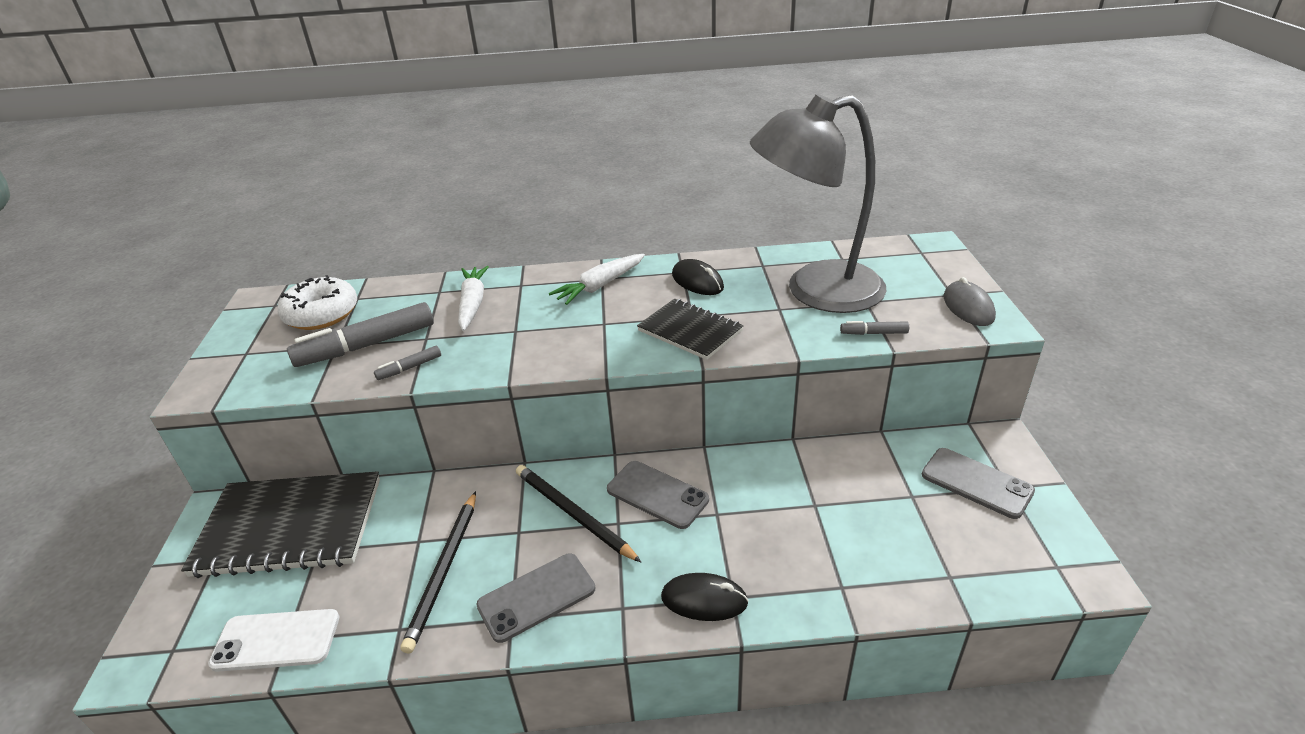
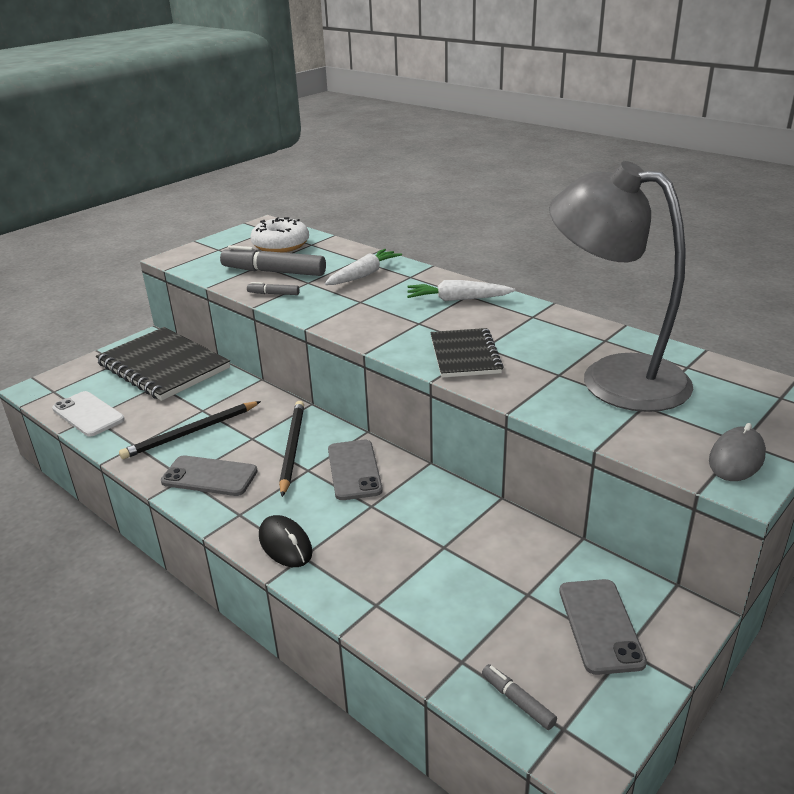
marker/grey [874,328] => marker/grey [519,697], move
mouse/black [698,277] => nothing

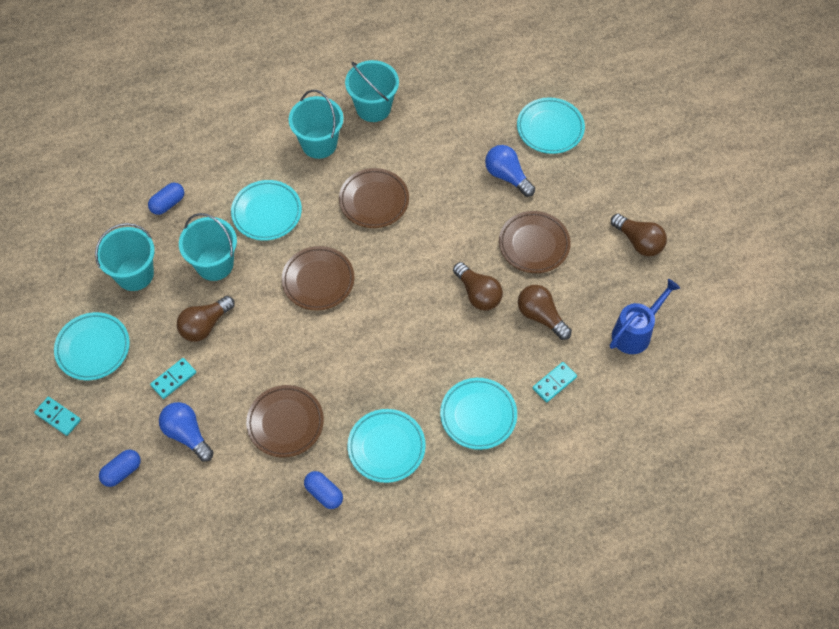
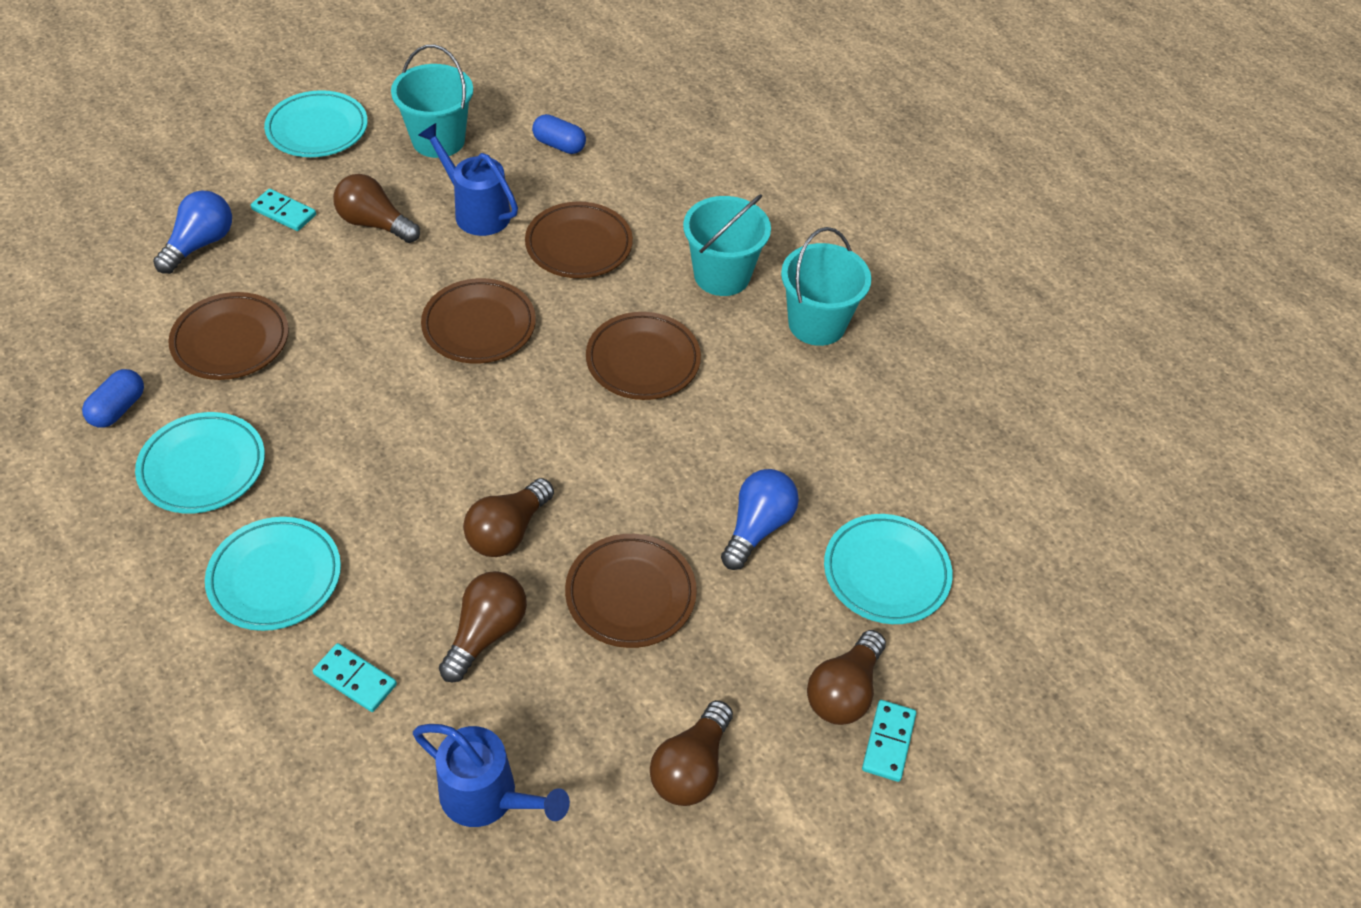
bucket/turquoise [208,247] => watering can/blue [468,179]
plate/turquoise [266,210] => plate/brown [579,240]
nothing => light bulb/brown [846,677]
domino/turquoise [57,416] => domino/turquoise [889,741], move
capsule/blue [120,468] => nothing

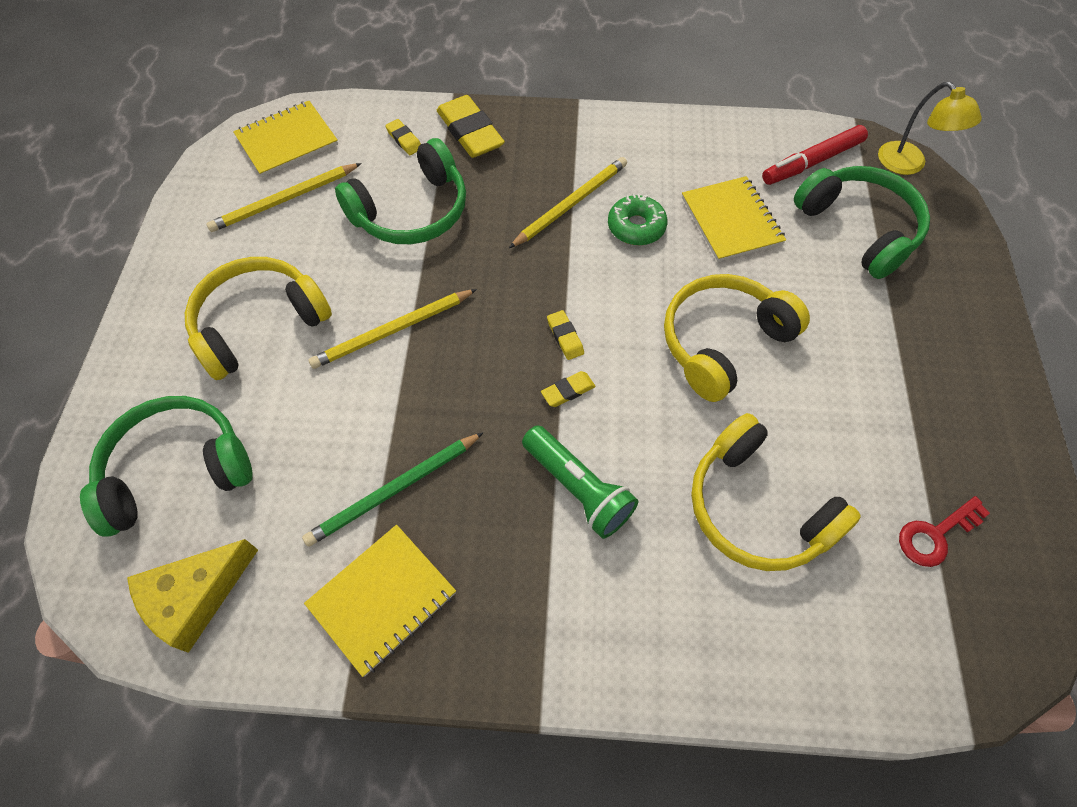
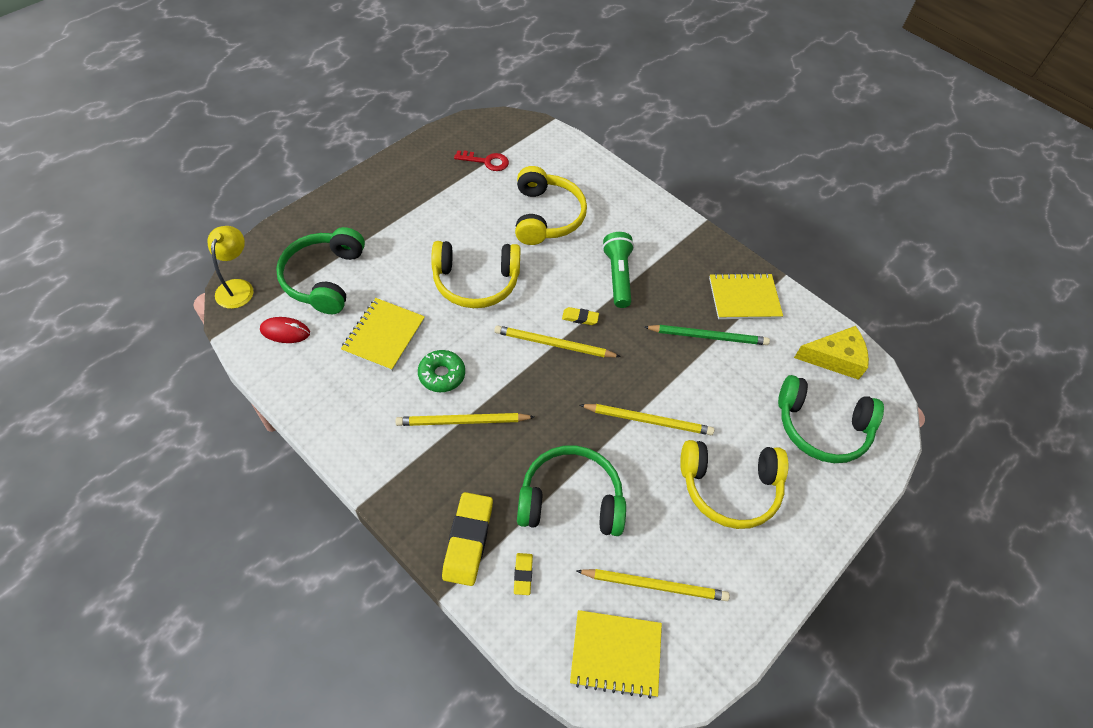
marker/red [815,155] => mouse/red [285,330]
eraser/yellow [565,335] => pencil/yellow [557,341]

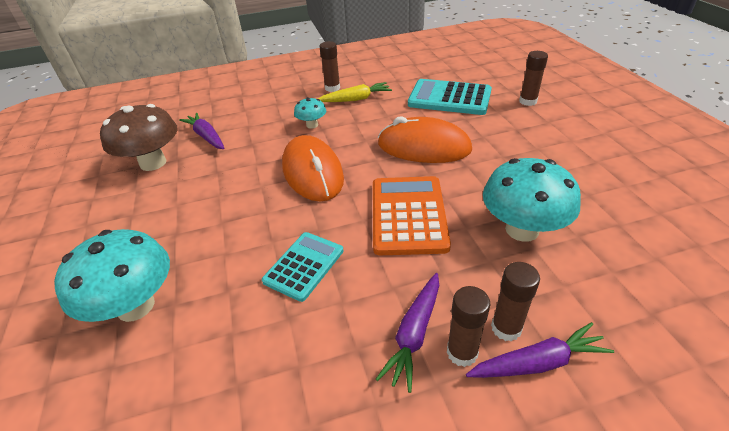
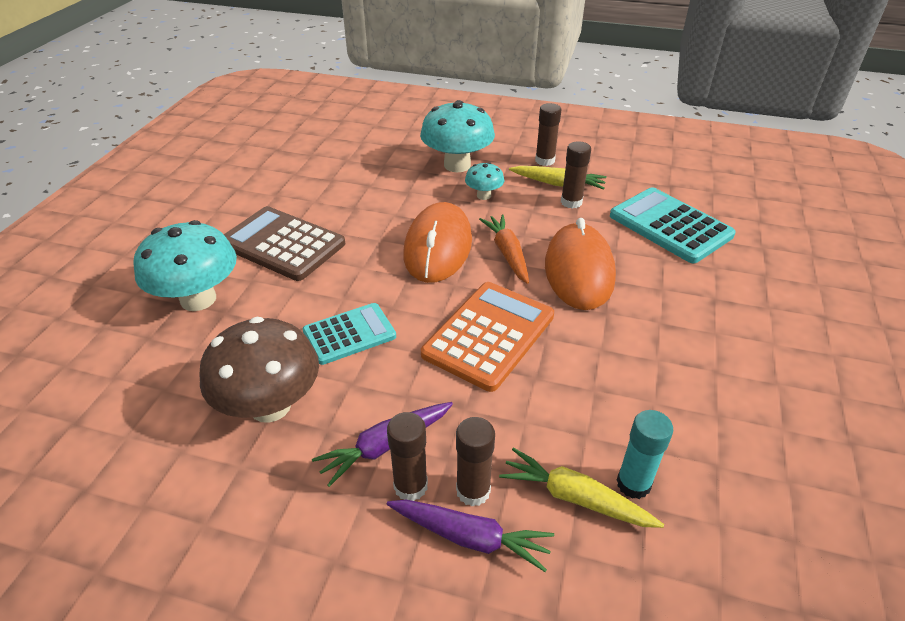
mushroom/brown [139,137] => mushroom/brown [259,370], move
nothing => calculator/brown [284,243]
mushroom/turquoise [532,200] => mushroom/turquoise [457,136], move
nothing => carrot/orange [504,249]
nothing => carrot/yellow [581,487]
mouse/orange [425,139] => mouse/orange [580,264], 45 degrees clockwise
glue stick/brown [533,78] => glue stick/brown [576,175], move
nothing => glue stick/turquoise [645,454]
carrot/purple [202,131] => nothing

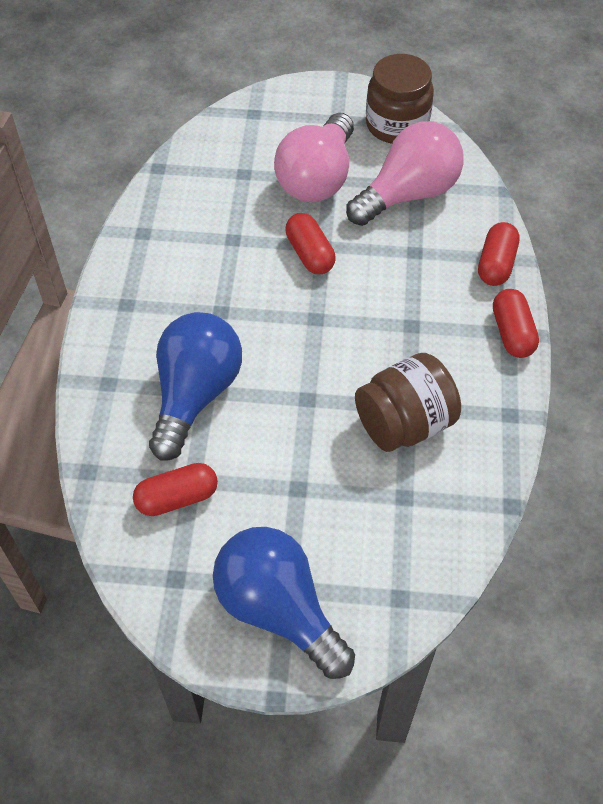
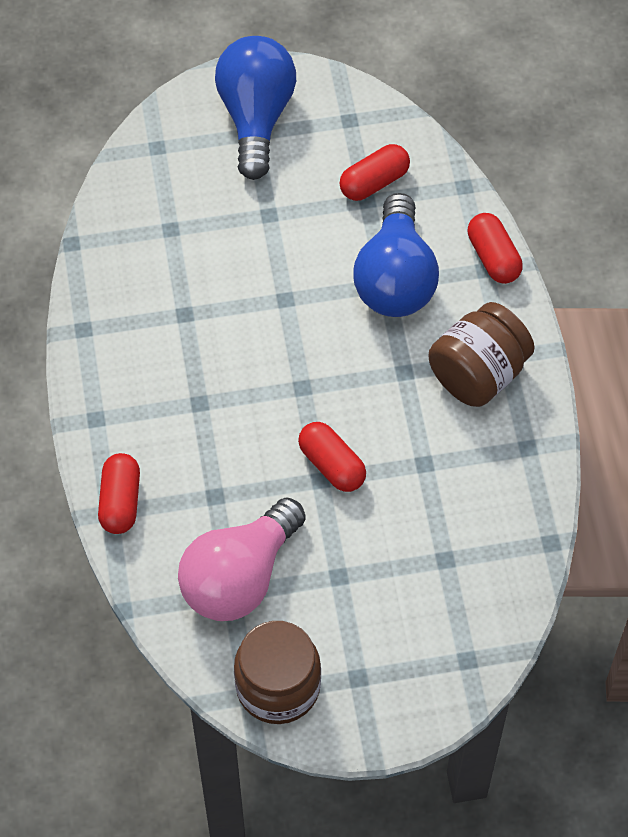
light bulb/blue [284,603] => light bulb/blue [255,108], 120 degrees counterclockwise
jar/brown [408,402] => jar/brown [482,354], move
capsule/red [516,323] => capsule/red [495,248], move
light bulb/pink [314,157] => nothing

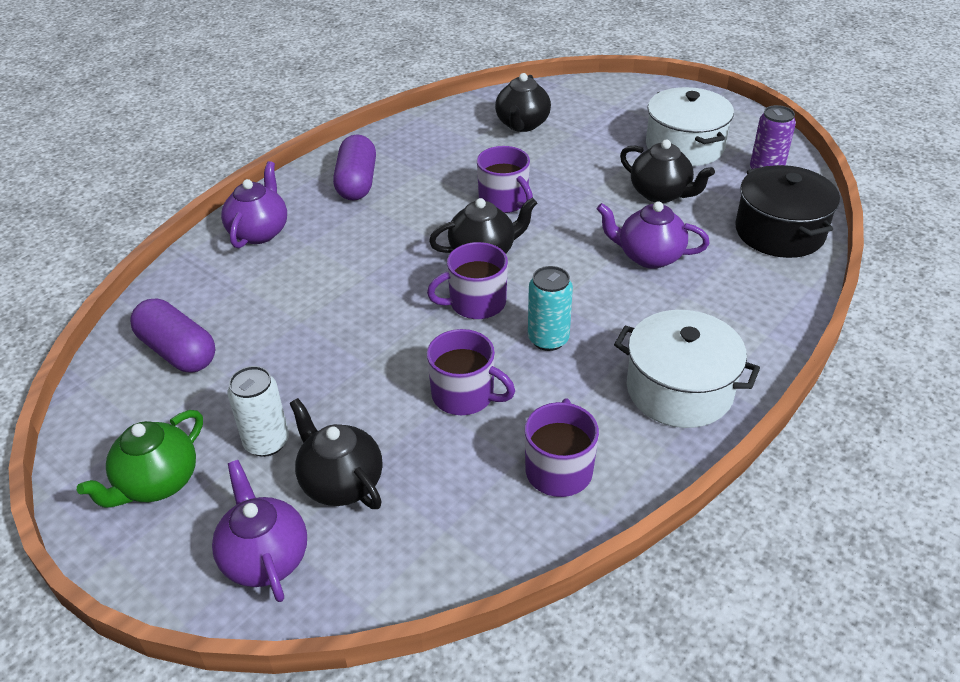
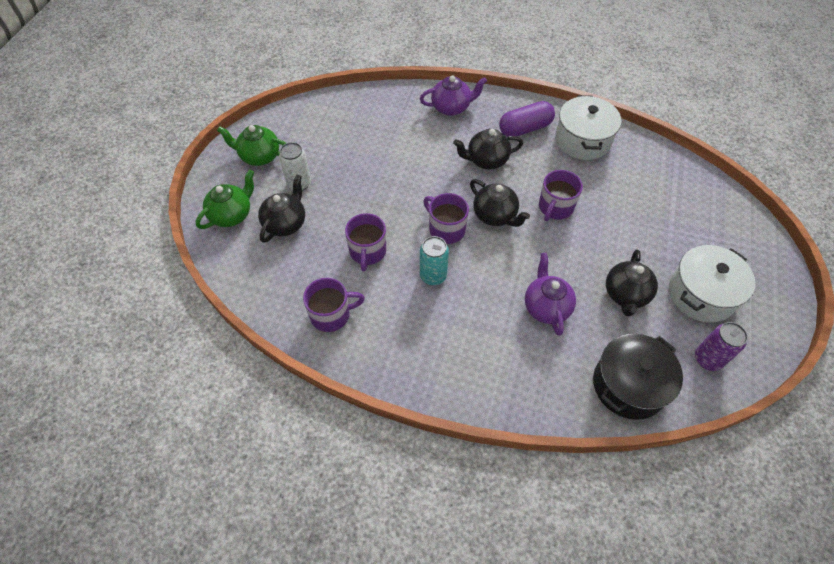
teapot/purple [259,531] => teapot/green [225,199]
teapot/black [523,102] => teapot/black [488,149], move
pot/white [687,369] => pot/white [588,127], move
capsule/purple [172,335] => nothing

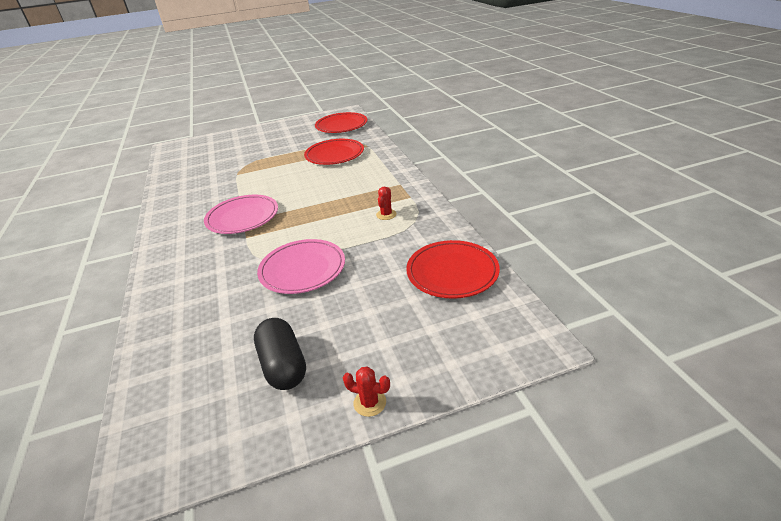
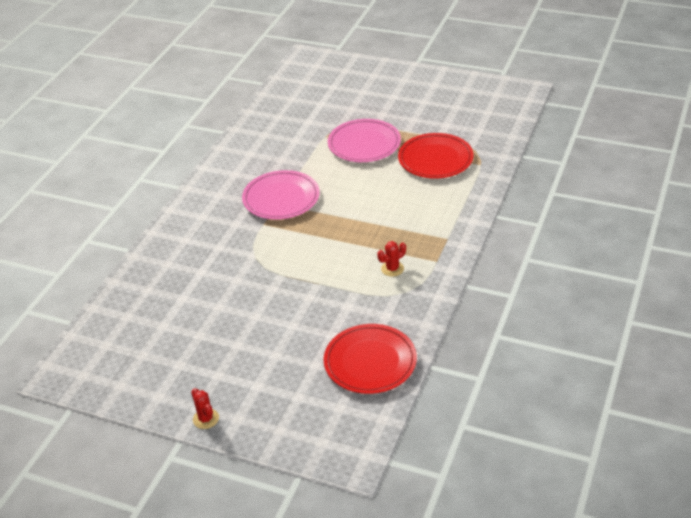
plate/pink [301,266] => plate/pink [364,140], move
capsule/black [280,354] => nothing
plate/red [341,122] => nothing

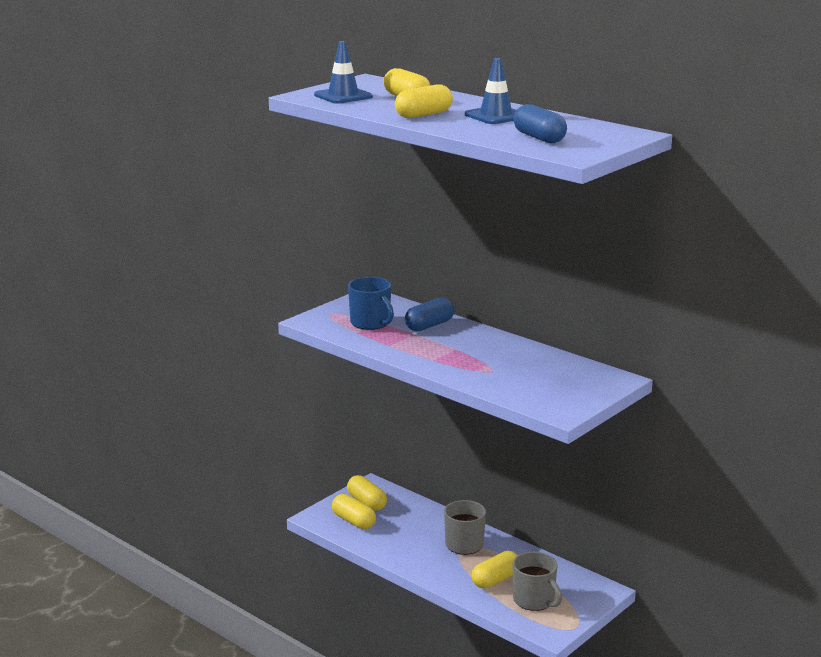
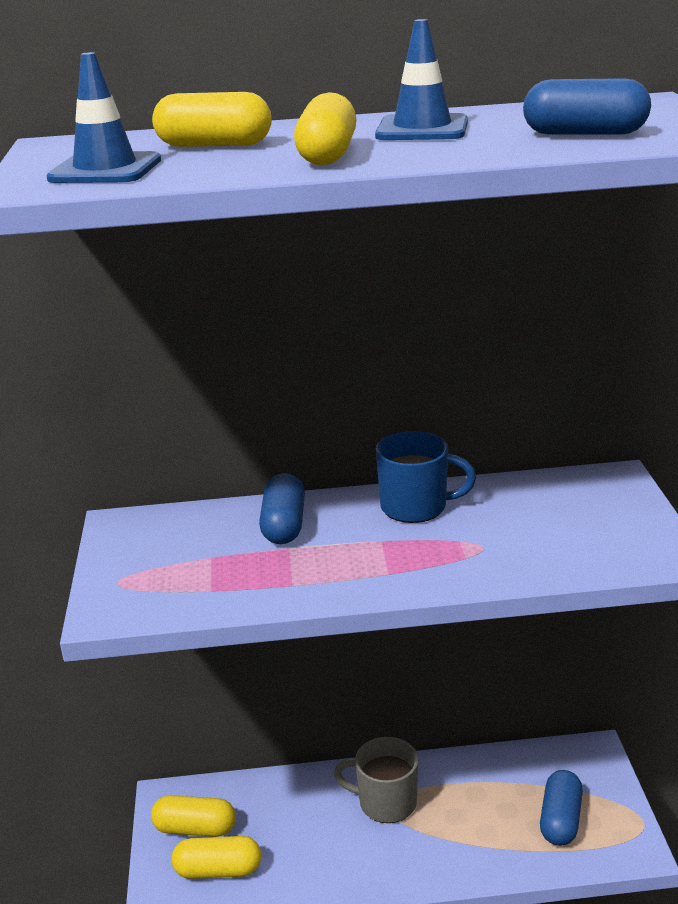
mug/blue [371,303] => mug/blue [426,477], move
mug/grey [537,581] => capsule/blue [561,808]
capsule/yellow [495,570] => nothing

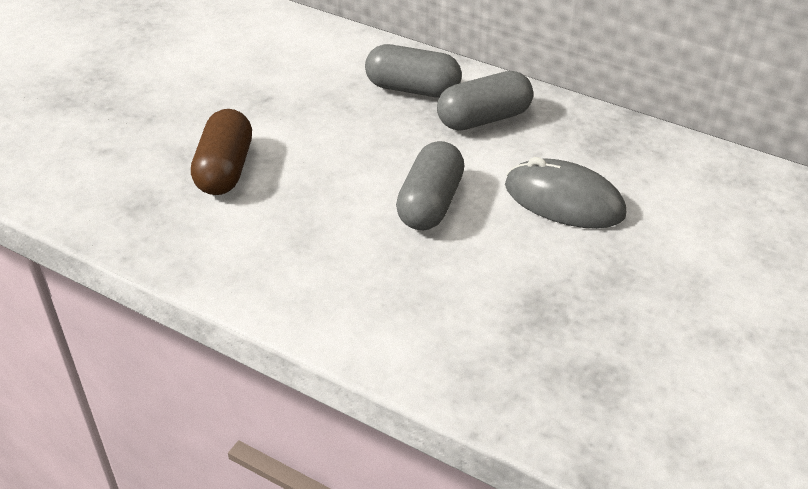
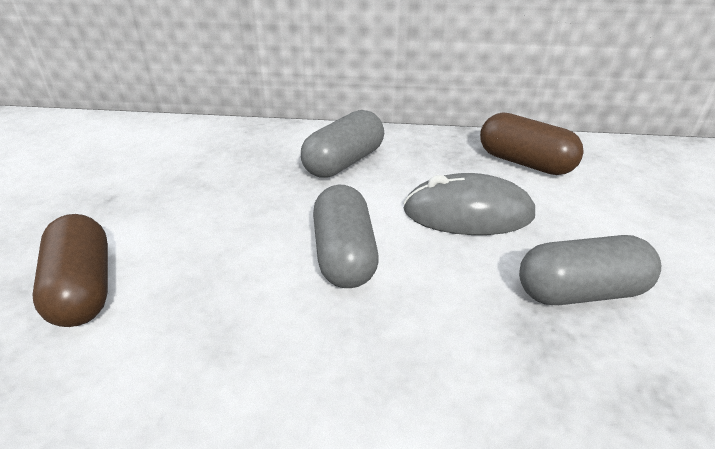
nothing => capsule/brown [532,143]
capsule/grey [413,70] => capsule/grey [590,270], move

